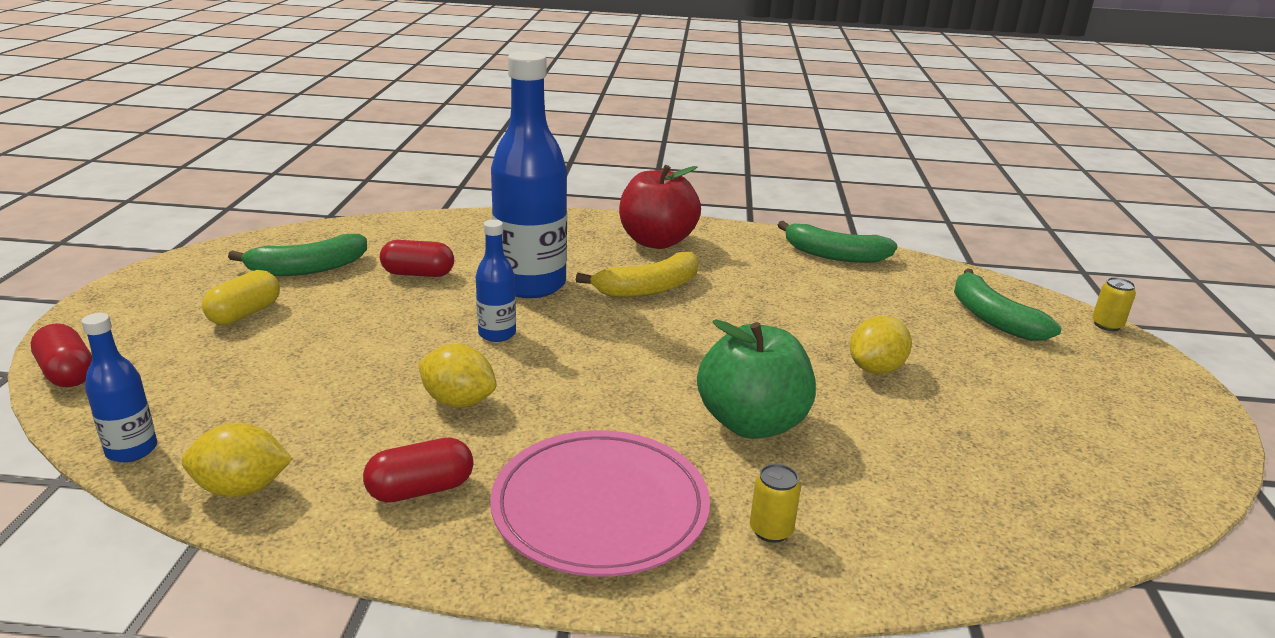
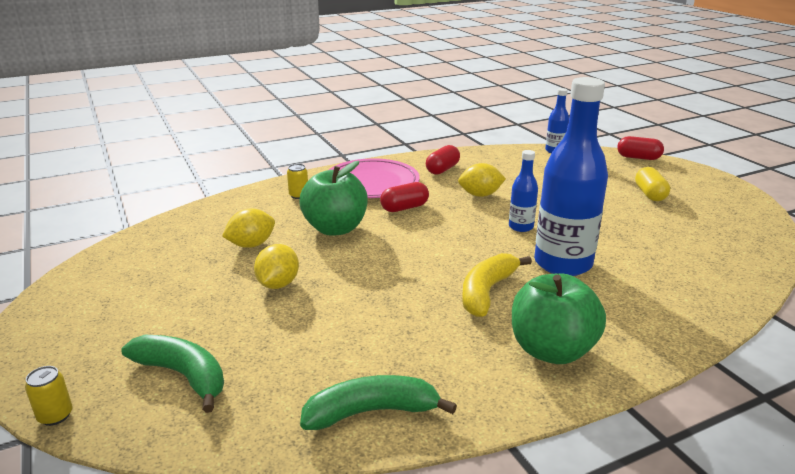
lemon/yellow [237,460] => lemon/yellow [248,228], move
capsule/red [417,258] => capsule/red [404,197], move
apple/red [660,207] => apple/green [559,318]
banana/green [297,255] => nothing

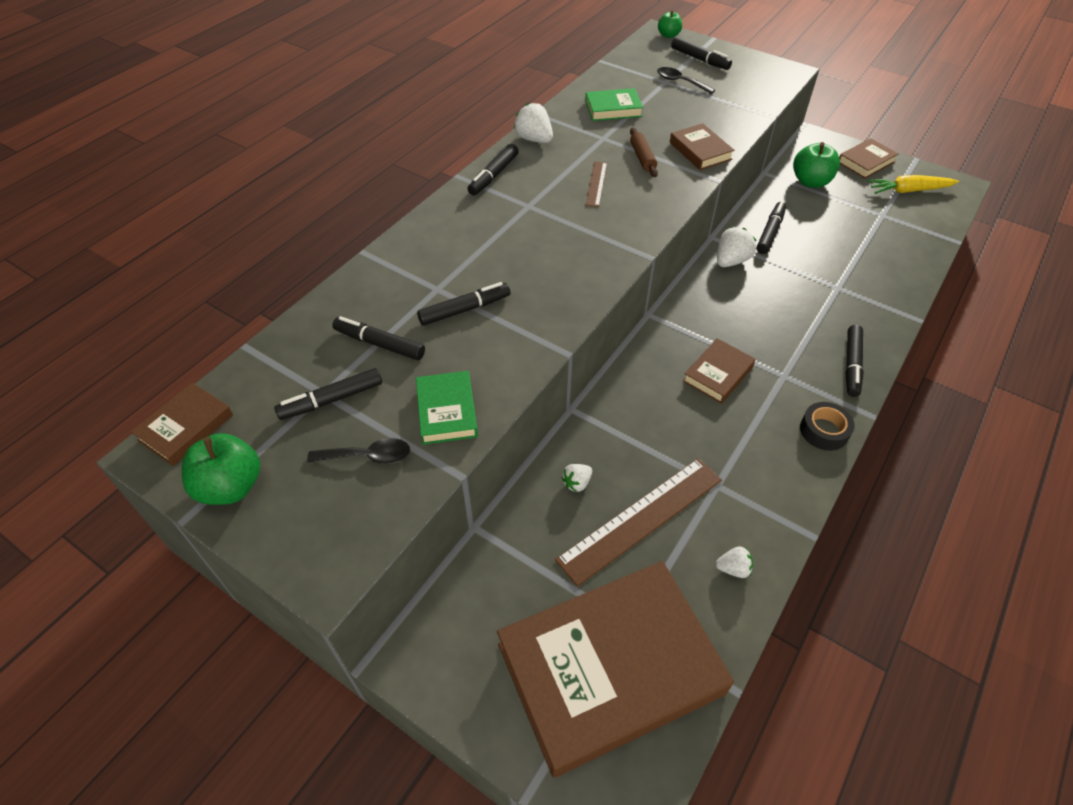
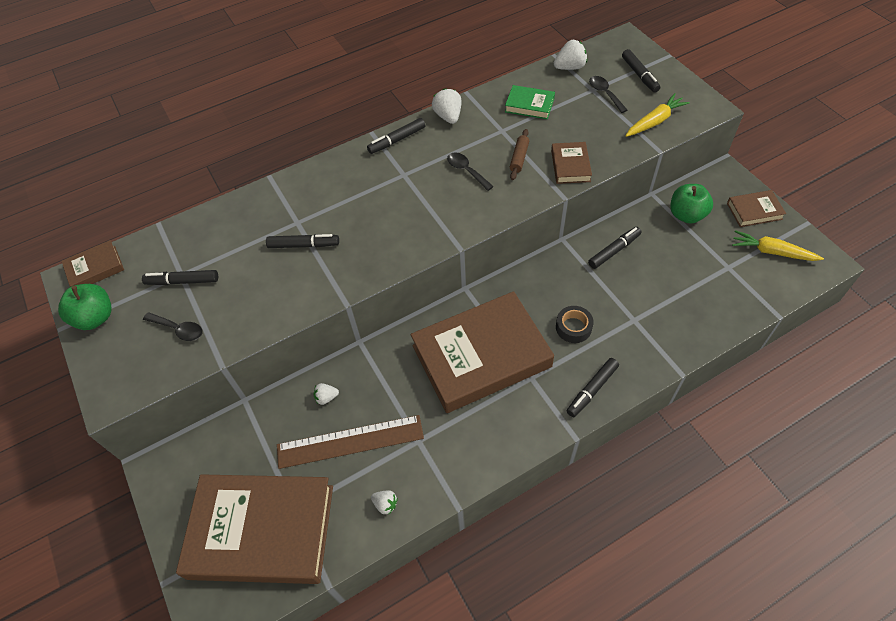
book/brown [719,371] => book/brown [482,352], x2.30
ruler/brown [596,184] => spoon/black [470,171]
strawberry/white [736,247] => strawberry/white [570,55], move
tape/black [827,426] => tape/black [575,324], move
nothing => carrot/yellow [658,115]
marker/black [378,338] => nothing
book/green [447,408] => nothing
apple/green [670,24] => nothing

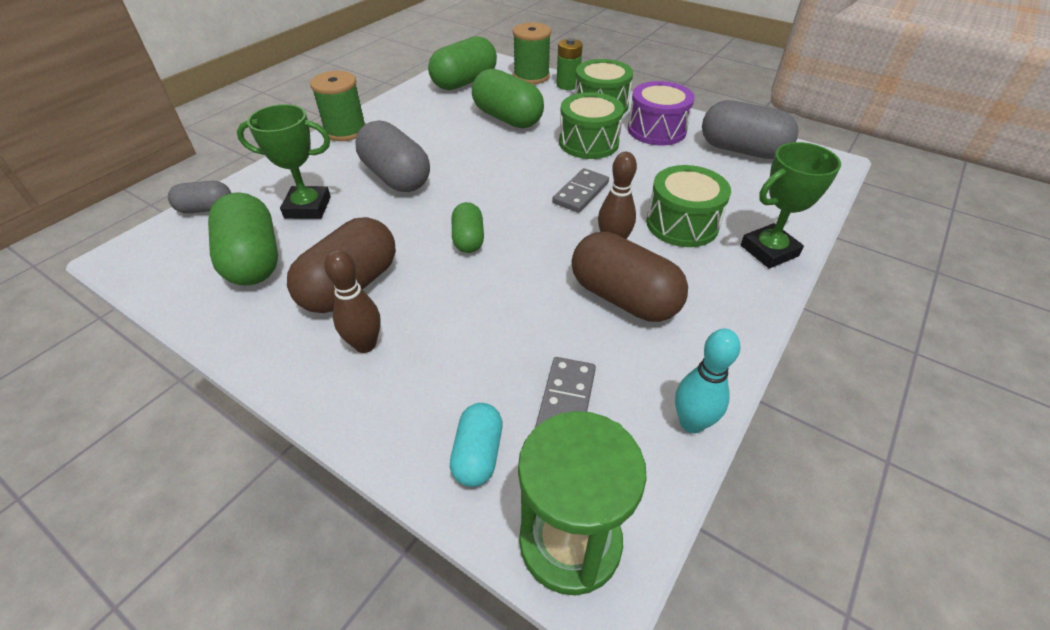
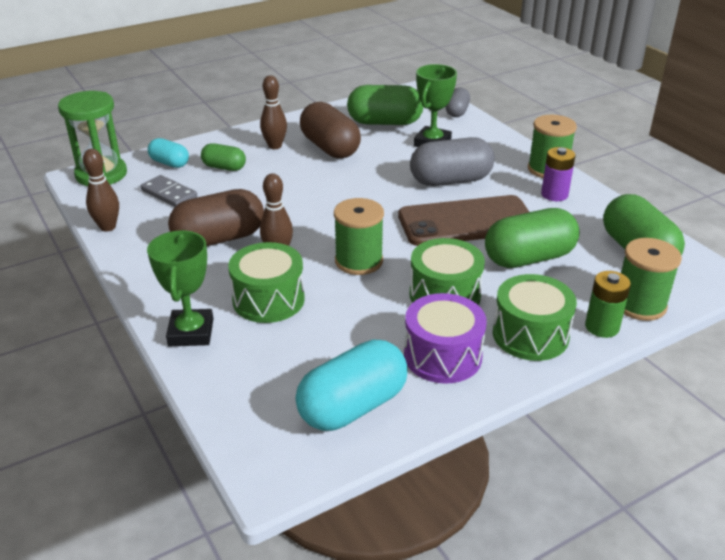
bowling pin/turquoise [707,380] => bowling pin/brown [101,190]
capsule/green [468,227] => capsule/green [223,157], move
capsule/grey [750,129] => capsule/turquoise [352,385]
domino/grey [580,190] => spool/green [359,236]
nothing => phone/brown [463,220]
nothing => battery/purple [558,174]

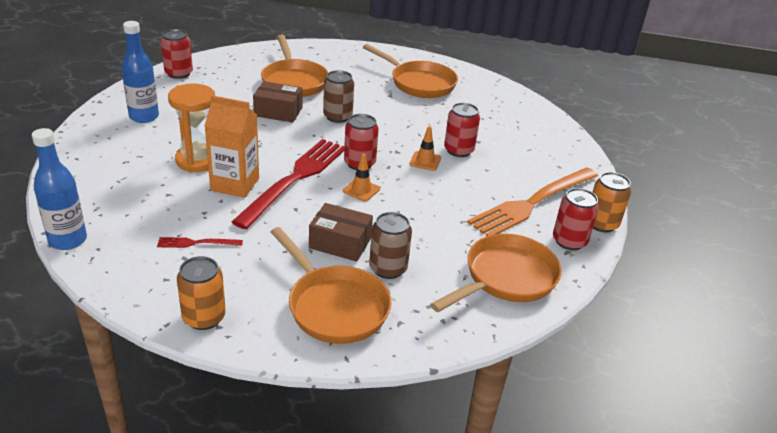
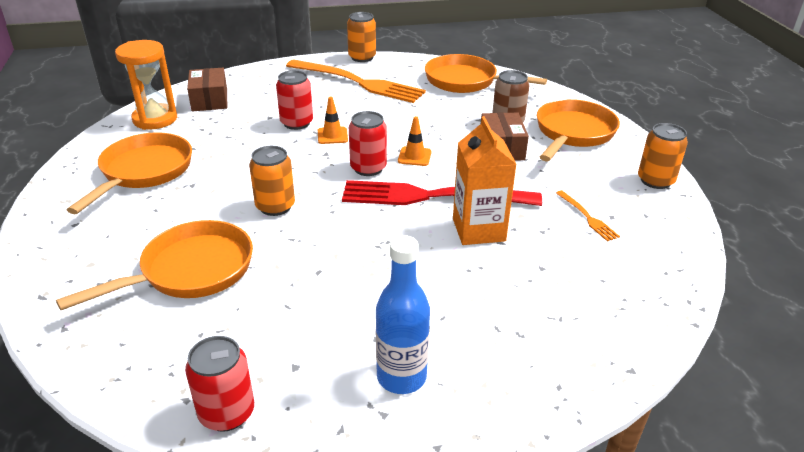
hourglass/orange [191,128] => hourglass/orange [146,85], move
box/brown [278,101] => box/brown [207,89], move
can/brown [338,96] => can/orange [272,181]
fork/red [200,242] => fork/orange [588,216]
bottle/blue [59,189] => nothing
can/red [576,219] => nothing

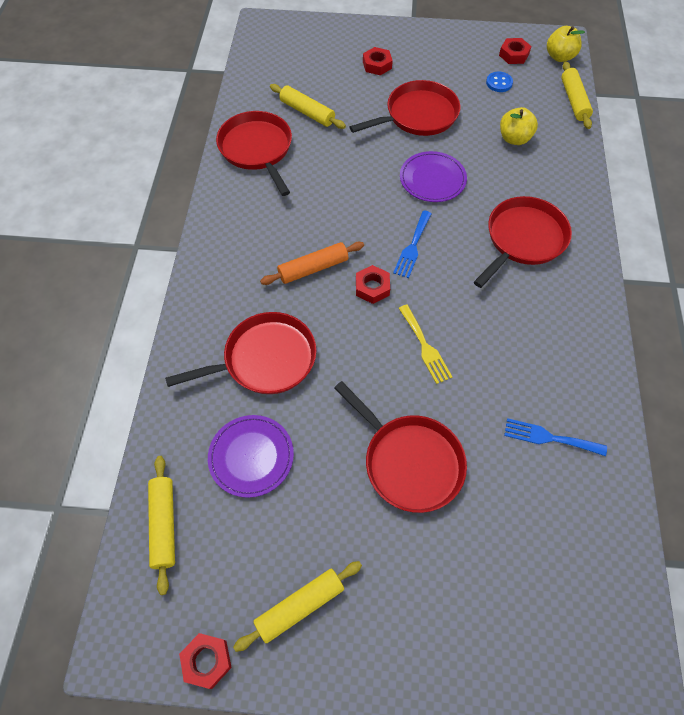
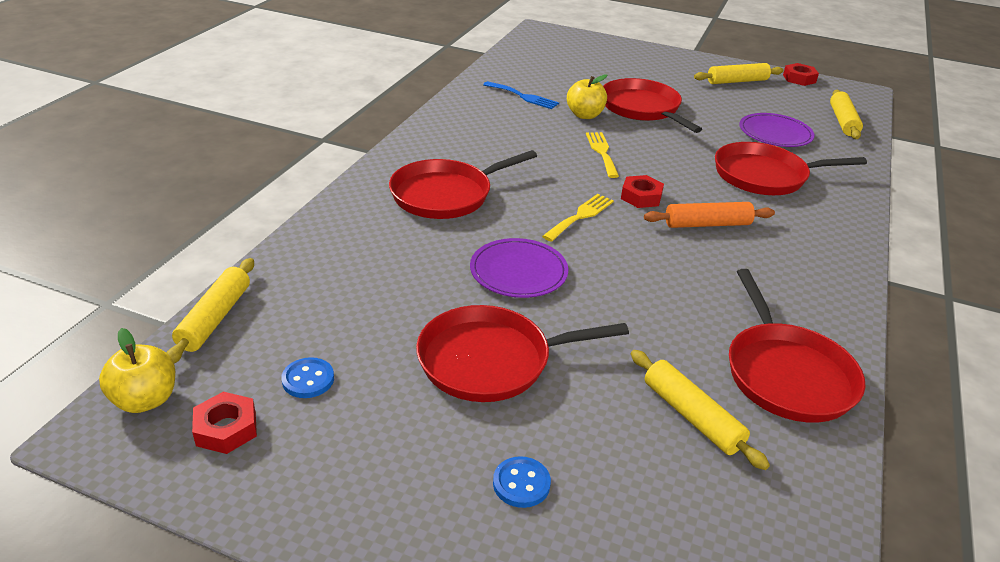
nut/red [378,61] => button/blue [522,482]
fork/blue [412,244] => fork/yellow [578,218]
apple/yellow [519,126] => apple/yellow [587,96], move

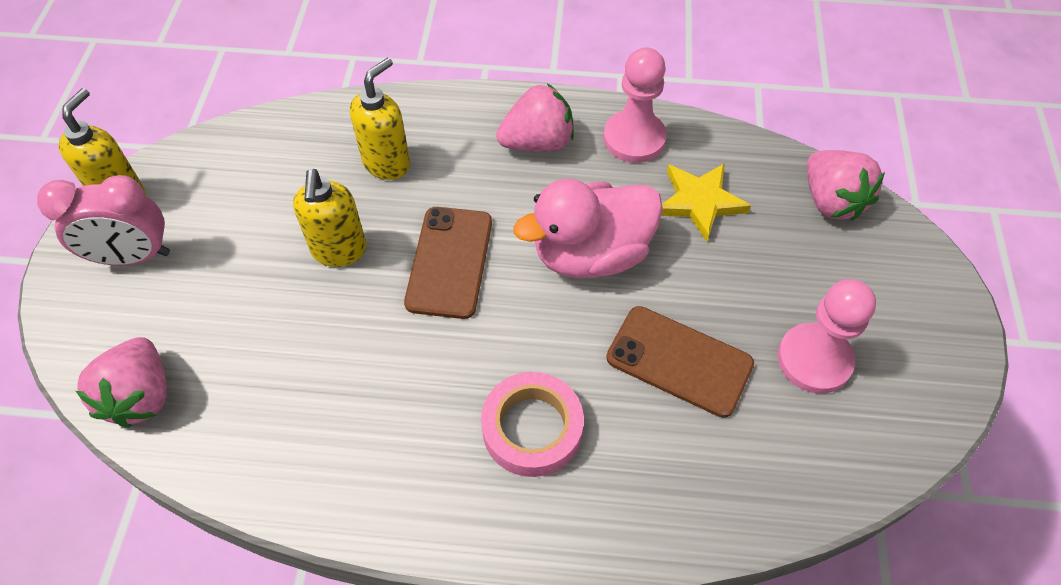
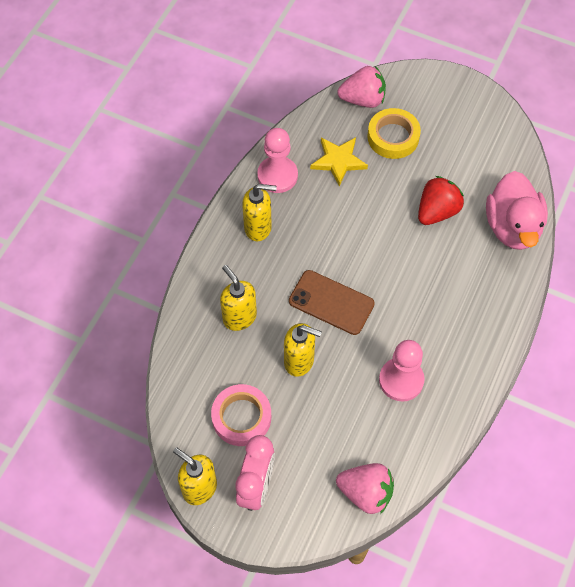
tape/pink [532,424] => tape/pink [241,415], move
strawberry/pink [535,117] => soap dispenser/yellow [259,212]
nothing => tape/yellow [394,133]
pawn/pink [826,336] => pawn/pink [402,371], move
phone/brown [680,362] => strawberry/red [441,200]
duck/pink [588,228] => duck/pink [517,210], move

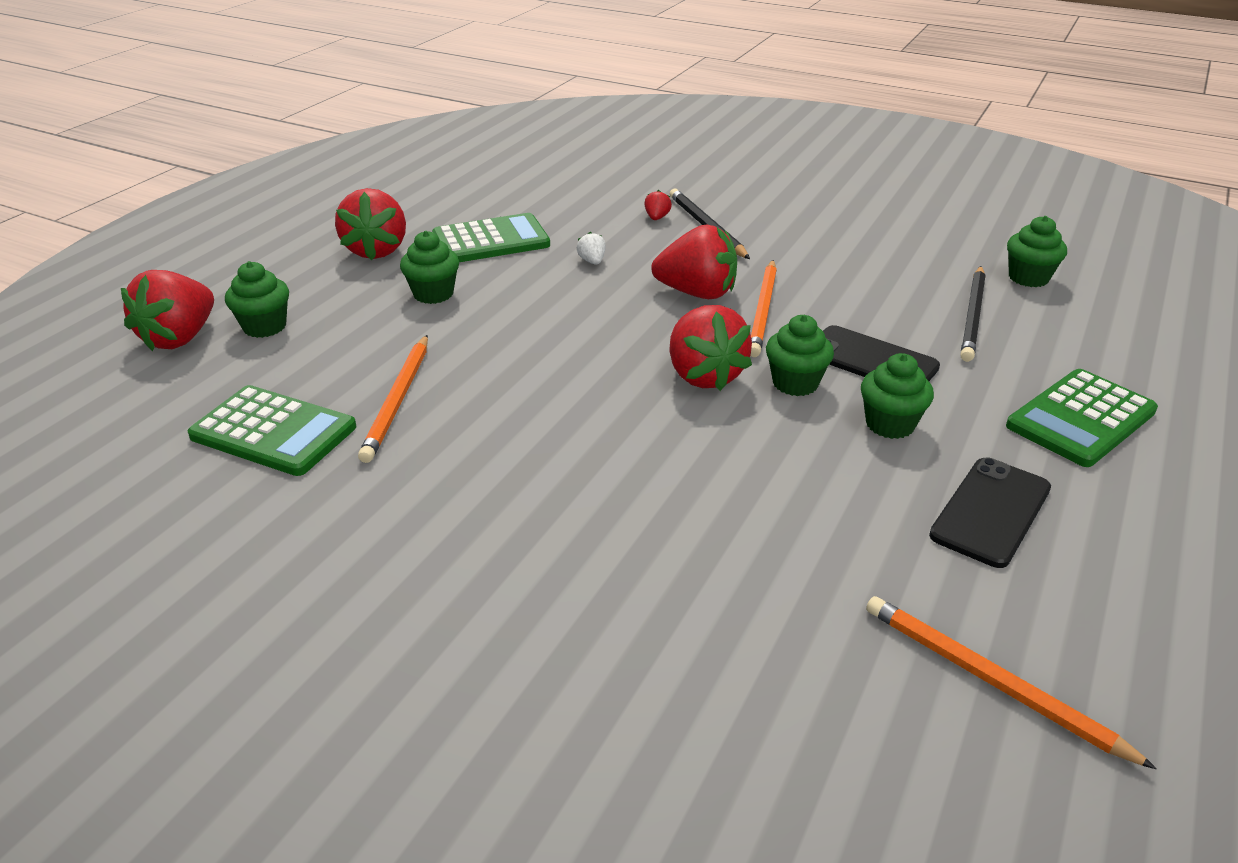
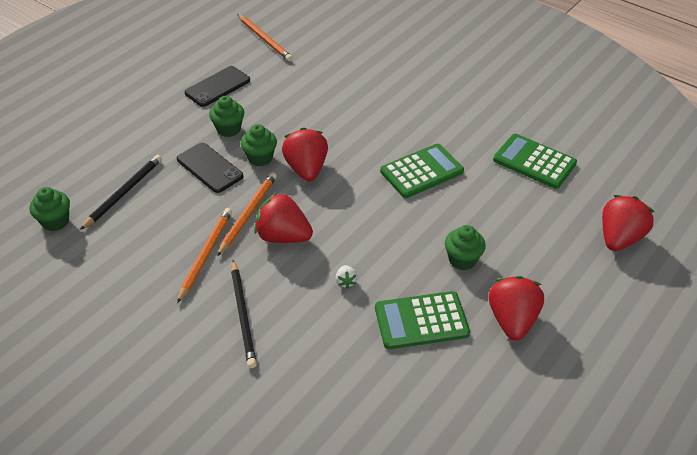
pencil/orange [393,399] => pencil/orange [204,255], move
calculator/green [1082,418] => calculator/green [422,171], move
cupcake/green [257,299] => nothing
strawberry/red [658,205] => nothing

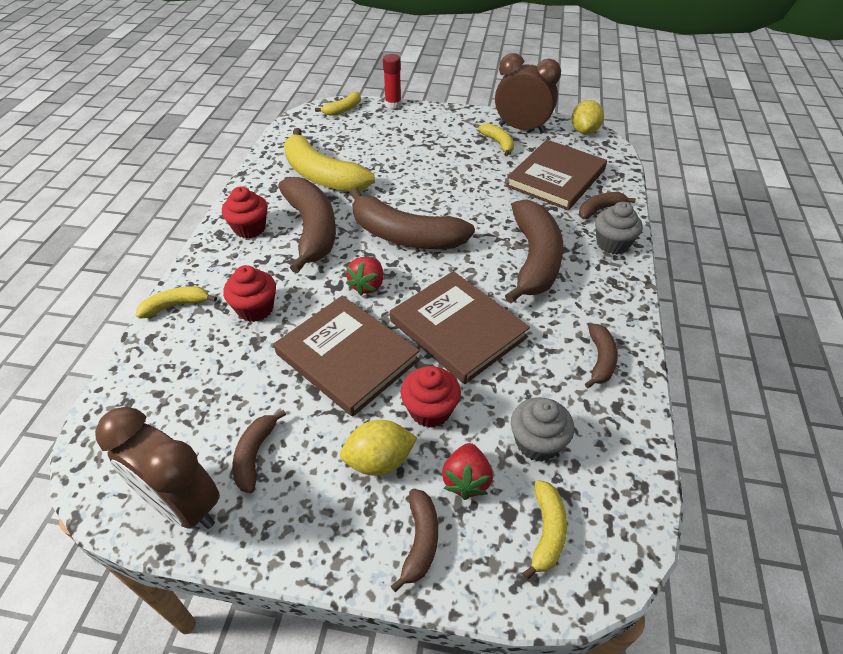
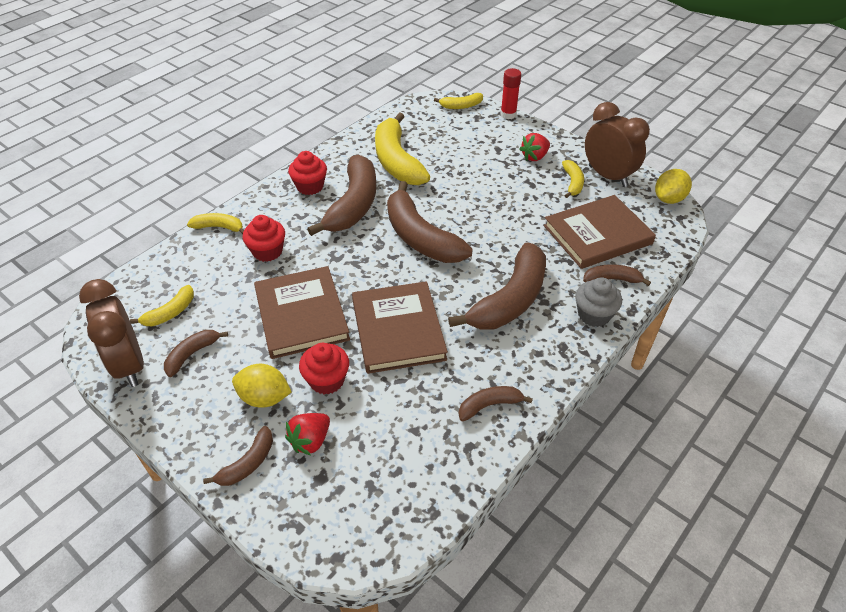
banana/yellow [544,530] => banana/yellow [162,305], move
banana/brown [601,356] => banana/brown [496,403], 150 degrees counterclockwise
strawberry/red [364,276] => strawberry/red [535,147], move
cupcake/grey [542,429] => nothing

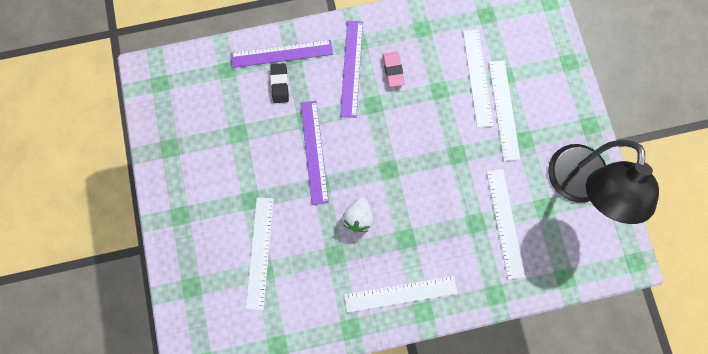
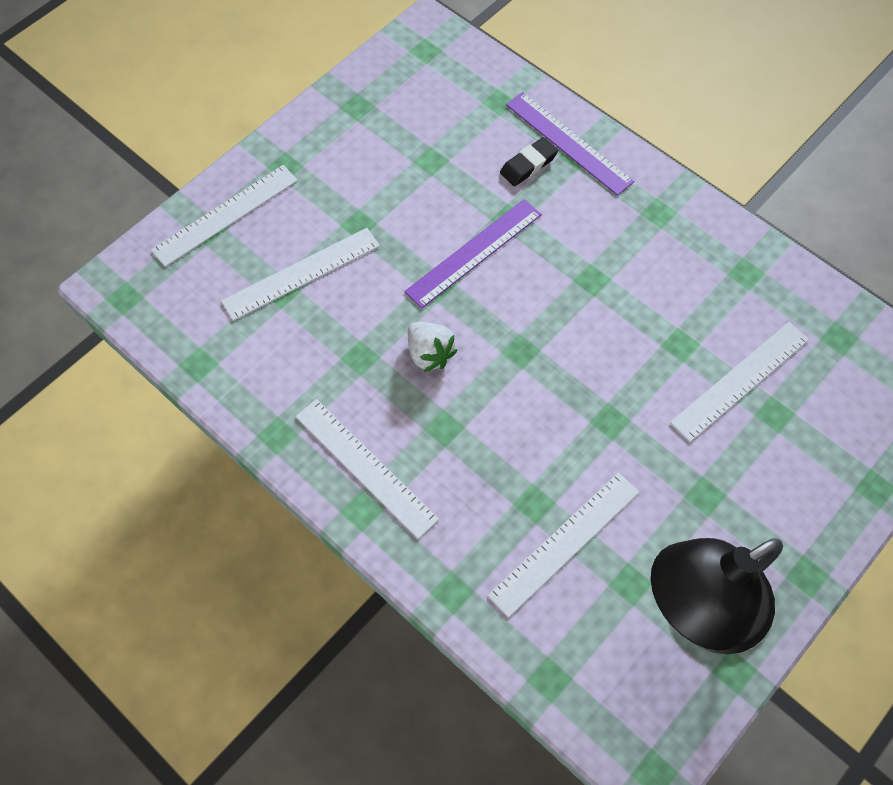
ruler/white [504,110] => ruler/white [224,216], move
strawberry/white [358,214] => strawberry/white [433,347], 105 degrees counterclockwise
ruler/purple [351,69] => nothing
eraser/pink [394,69] => nothing

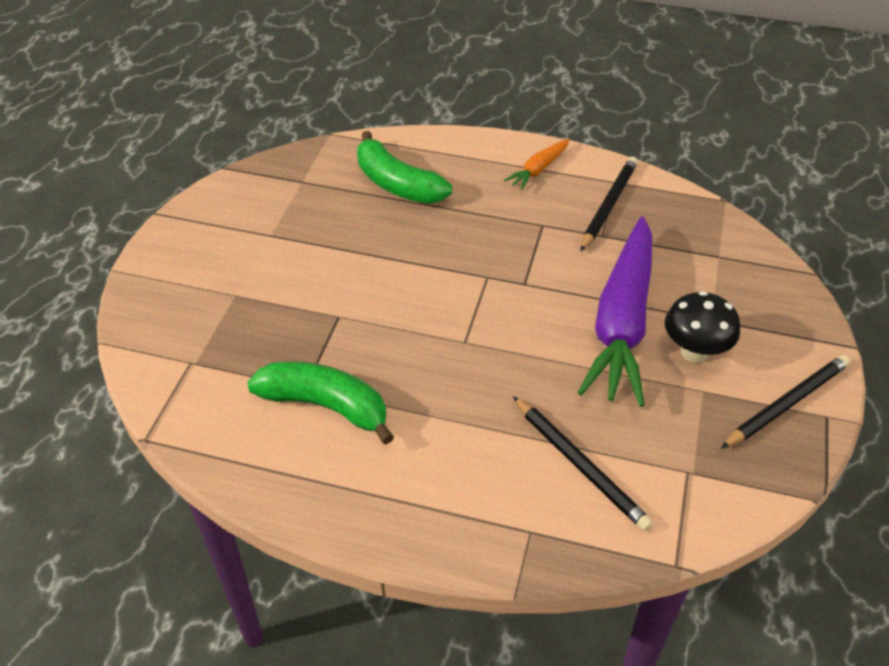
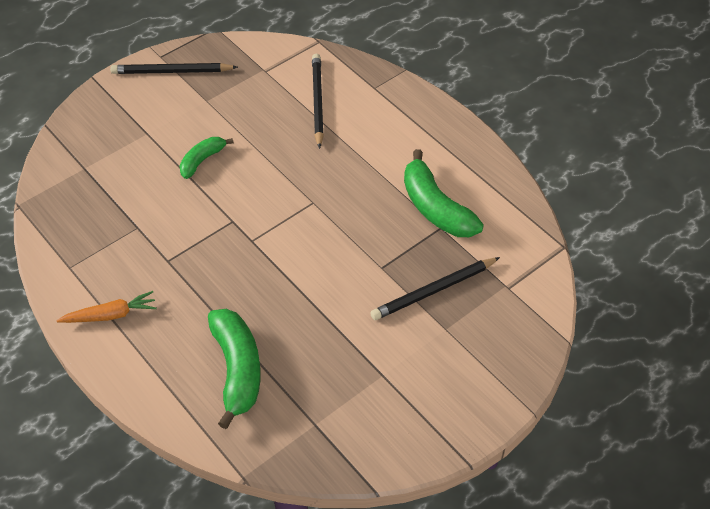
carrot/purple [615,311] => banana/green [206,158]
pencil/black [609,204] => pencil/black [435,288], move
mushroom/black [702,327] => nothing

